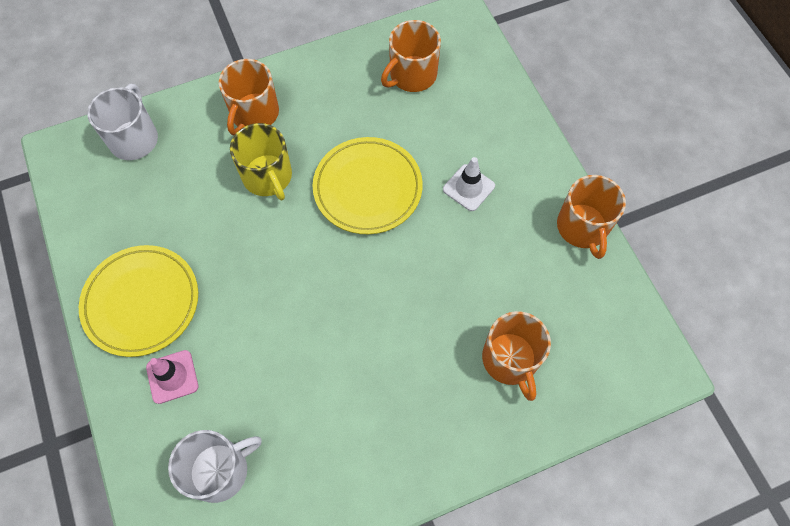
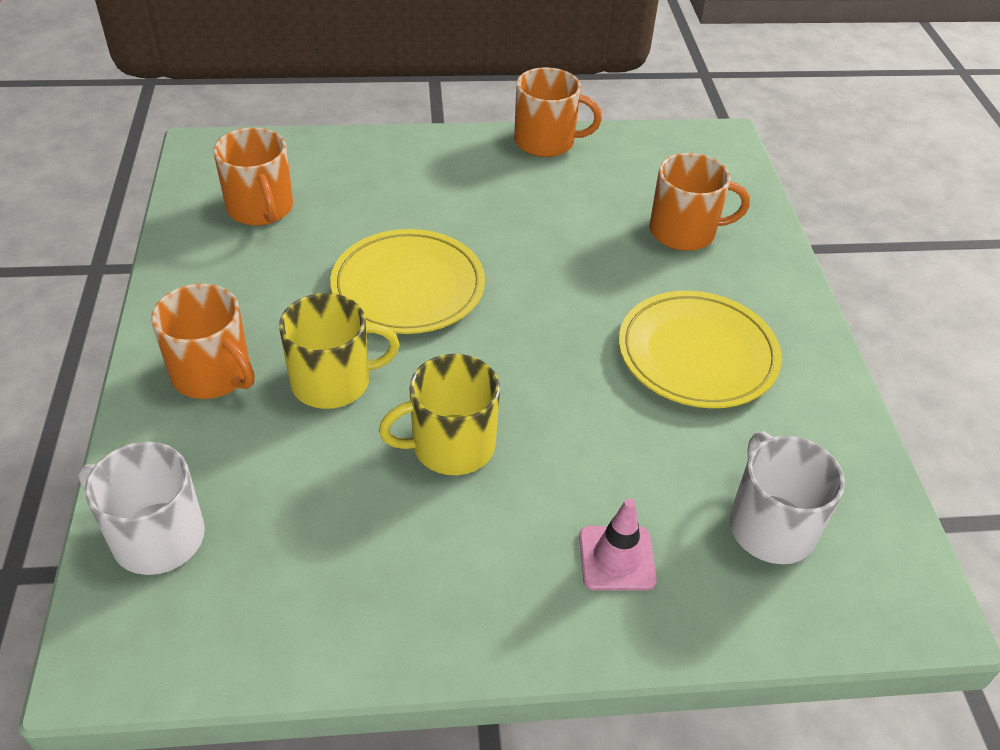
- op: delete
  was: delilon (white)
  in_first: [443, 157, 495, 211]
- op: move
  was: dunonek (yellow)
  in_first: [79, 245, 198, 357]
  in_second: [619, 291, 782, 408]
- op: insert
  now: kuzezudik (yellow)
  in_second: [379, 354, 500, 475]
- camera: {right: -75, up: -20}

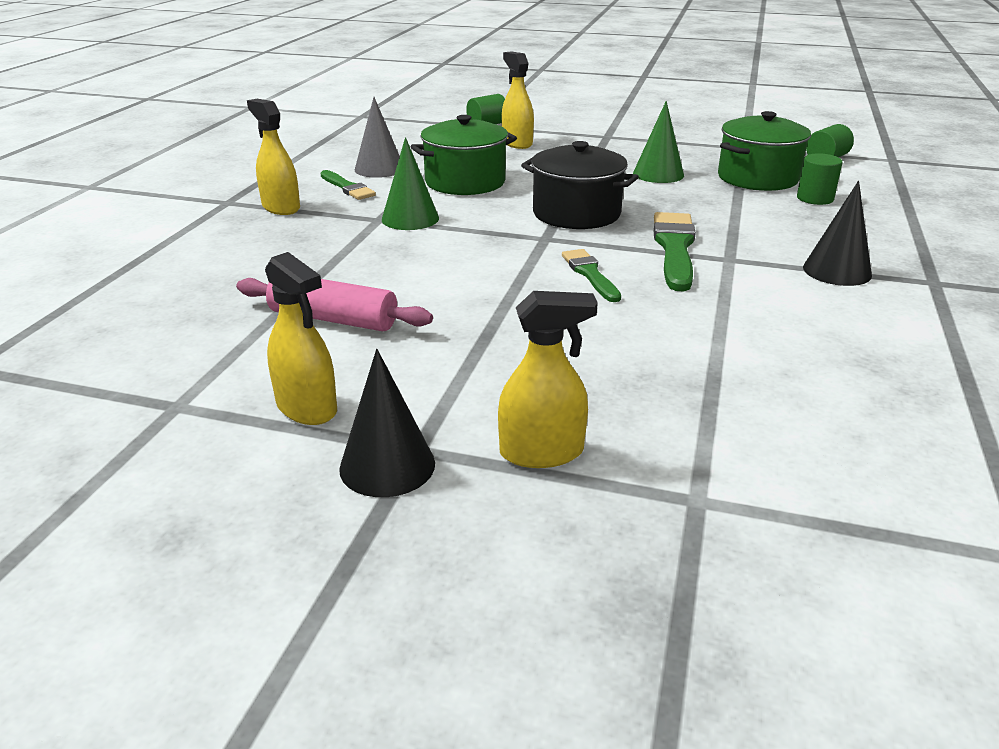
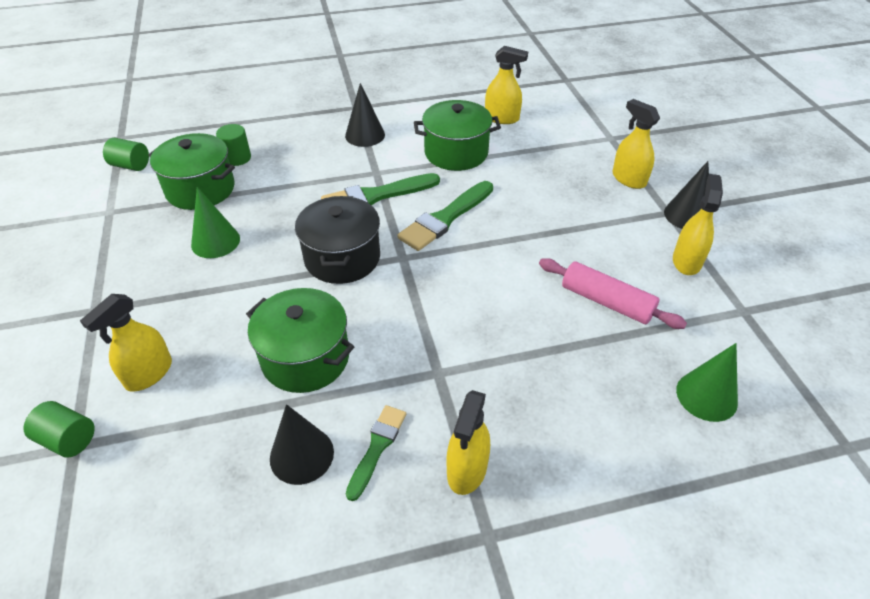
- op: recolor
  was: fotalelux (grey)
  now: fotalelux (black)
  in_first: [355, 97, 400, 178]
  in_second: [270, 404, 334, 485]
- op: move
  was: fotalelux (green)
  in_first: [382, 137, 439, 230]
  in_second: [676, 343, 738, 422]
- op: resize
  was: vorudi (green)
  in_first: [562, 249, 621, 302]
  in_second: [397, 181, 493, 251]
  ratio: 1.62
- op: rotate
  was: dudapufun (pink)
  in_first: [236, 278, 433, 331]
  in_second: [539, 258, 687, 329]
  clockwise: -45
- op: insert
  now: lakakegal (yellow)
  in_second: [485, 46, 528, 124]
- op: insert
  now: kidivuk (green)
  in_second: [414, 100, 501, 171]
- camera: {right: -120, up: 15}

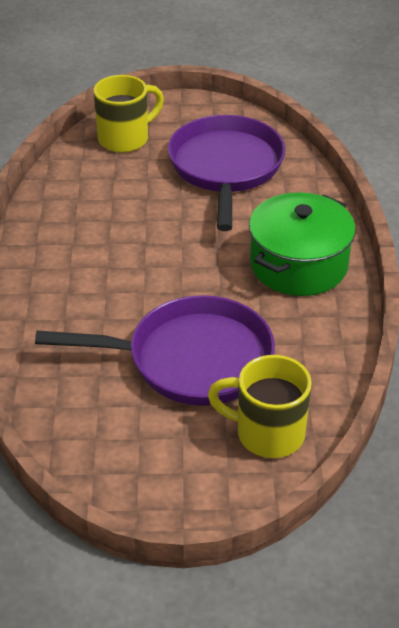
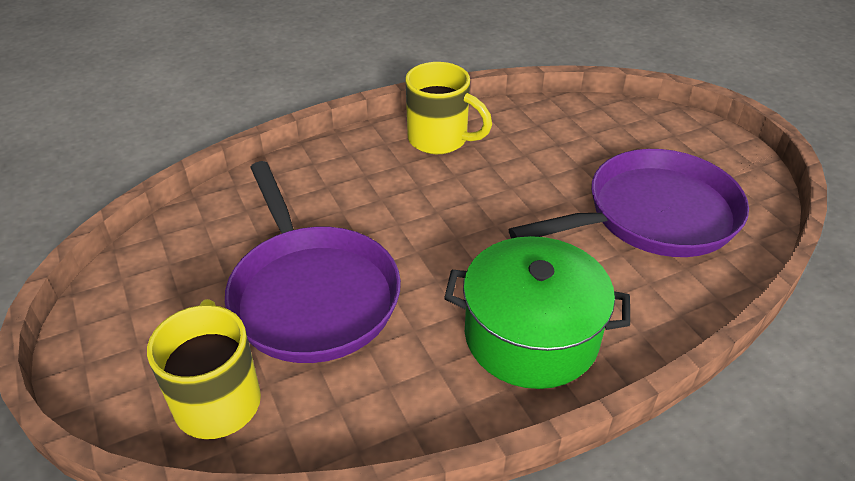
- op: move
  was: kuzezudik (yellow)
  in_first: [94, 75, 164, 153]
  in_second: [405, 62, 492, 154]
- camera: {right: 65, up: 0}

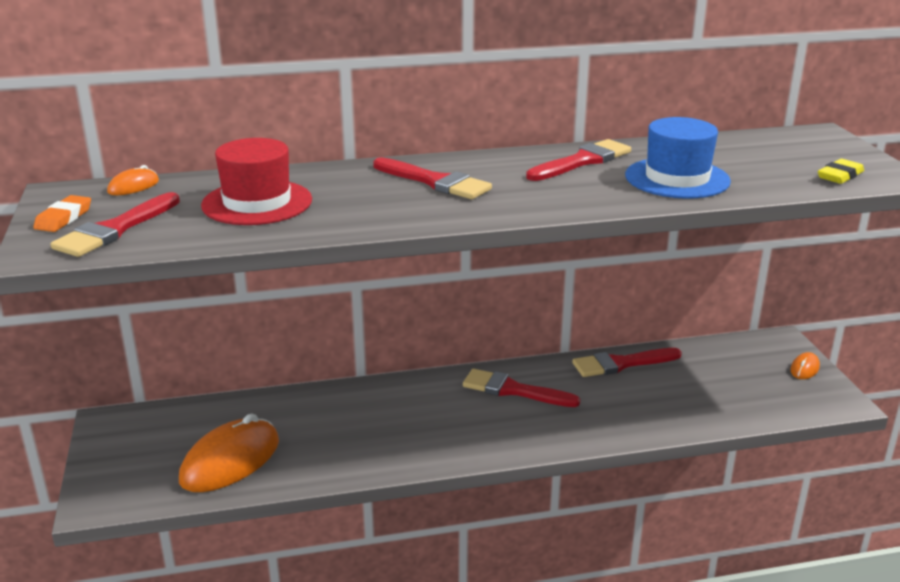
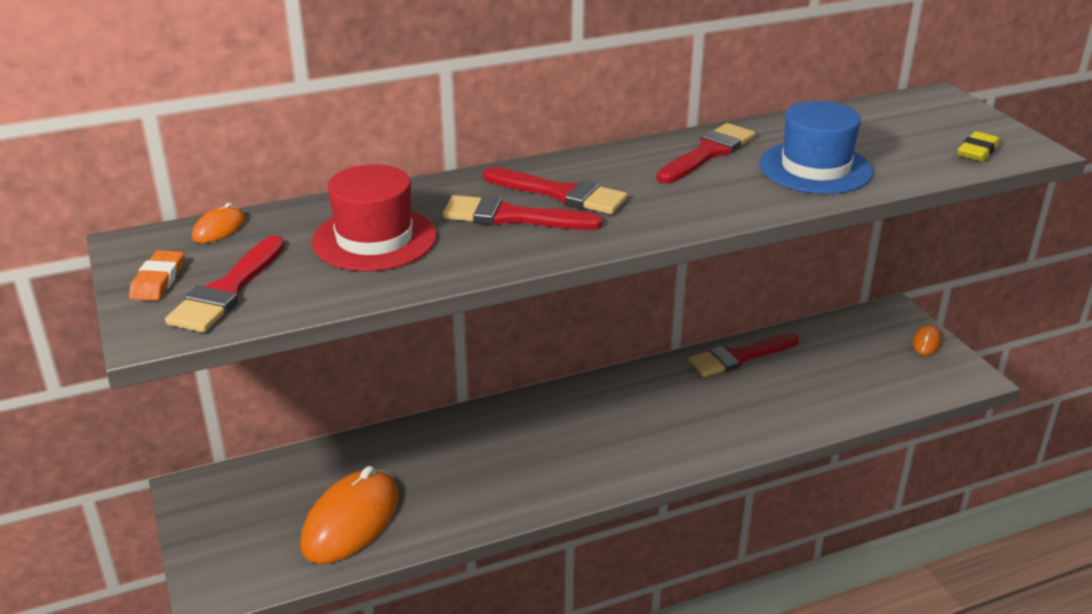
- op: move
  was: vorudi (red)
  in_first: [463, 369, 581, 407]
  in_second: [442, 195, 602, 230]
- camera: {right: -10, up: 5}

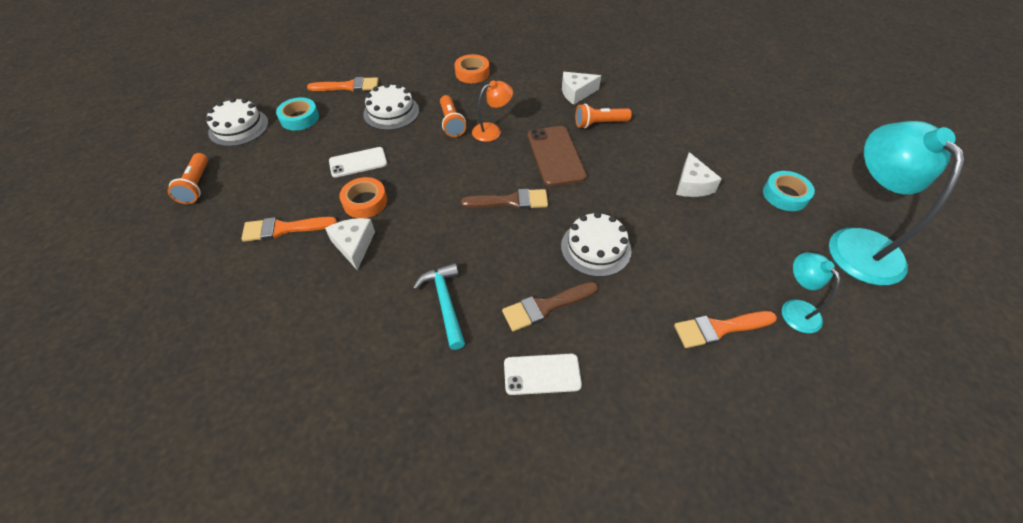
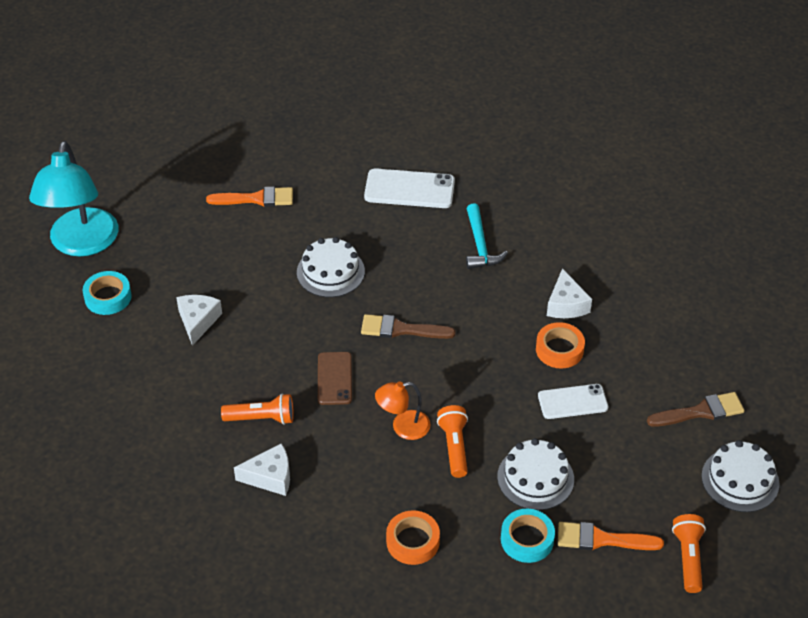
- op: move
  was: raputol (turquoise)
  in_first: [276, 97, 319, 131]
  in_second: [501, 509, 555, 563]
- op: resize
  was: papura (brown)
  in_first: [528, 126, 587, 186]
  in_second: [318, 352, 352, 405]
  ratio: 0.67
- op: move
  was: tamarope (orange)
  in_first: [168, 153, 208, 204]
  in_second: [672, 514, 706, 593]
- op: delete
  was: vorudi (orange)
  in_first: [241, 217, 337, 242]
- op: delete
  was: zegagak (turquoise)
  in_first: [782, 252, 840, 333]
- op: move
  was: vorudi (brown)
  in_first: [502, 282, 598, 331]
  in_second: [647, 392, 744, 427]
- op: resize
  was: papura (white)
  in_first: [504, 353, 582, 395]
  in_second: [364, 168, 455, 208]
  ratio: 1.5
- camera: {right: -170, up: -5}

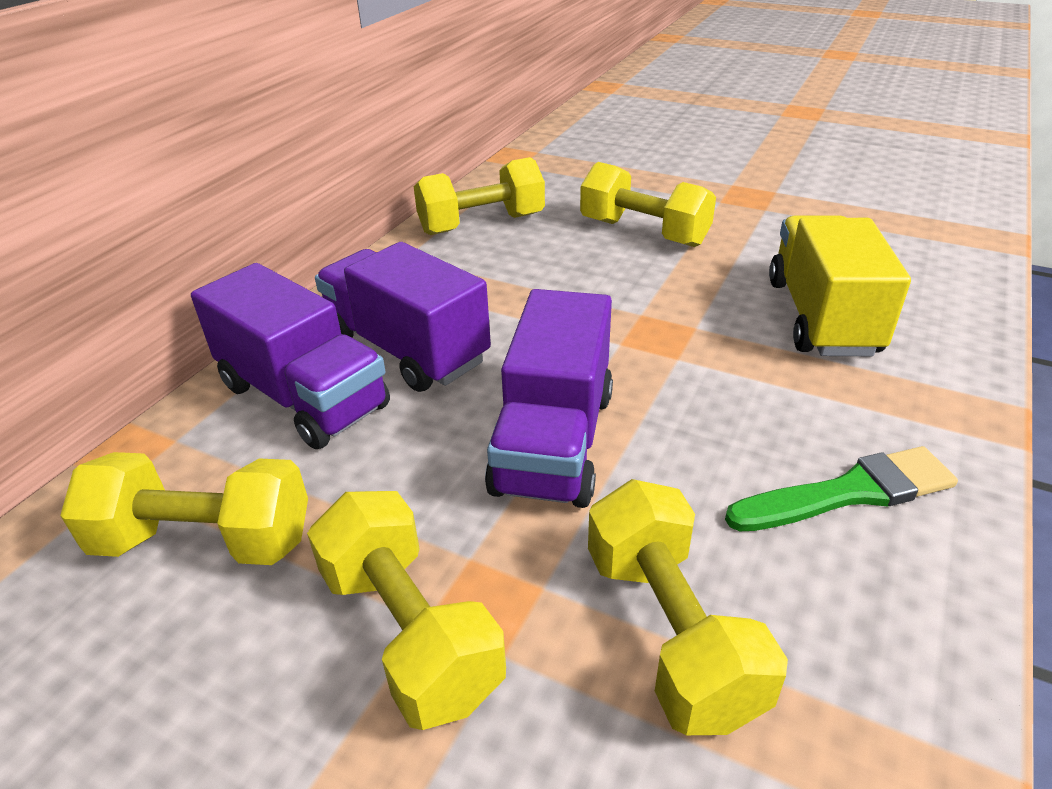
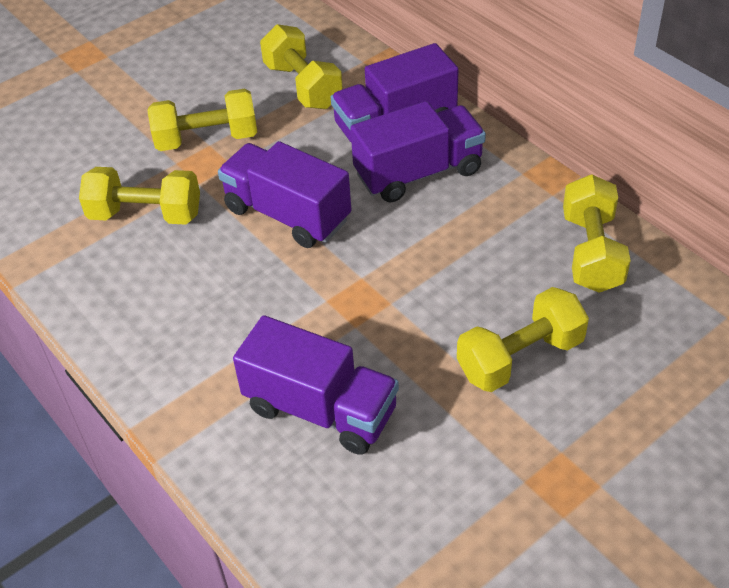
- op: recolor
  was: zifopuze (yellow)
  now: zifopuze (purple)
  in_first: [769, 215, 911, 356]
  in_second: [233, 315, 399, 455]
- op: delete
  was: vorudi (green)
  in_first: [725, 446, 958, 531]
- op: rotate
  was: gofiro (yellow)
  in_first: [60, 452, 308, 565]
  in_second: [260, 24, 343, 109]
  clockwise: -60
- camera: {right: 115, up: 10}

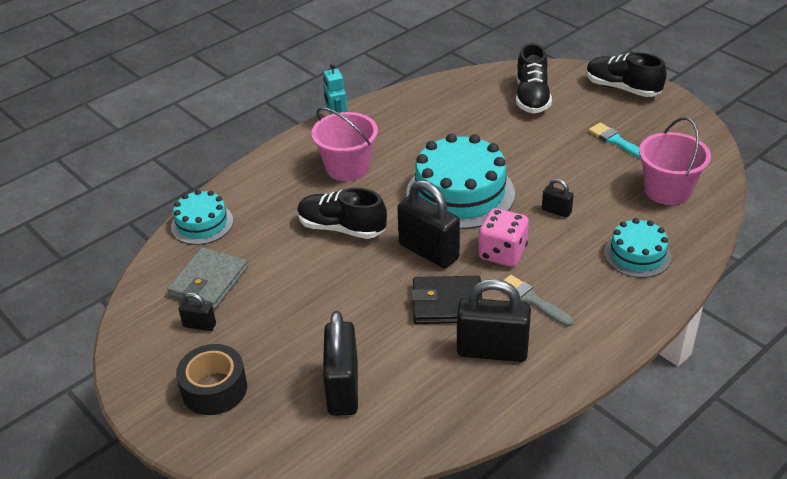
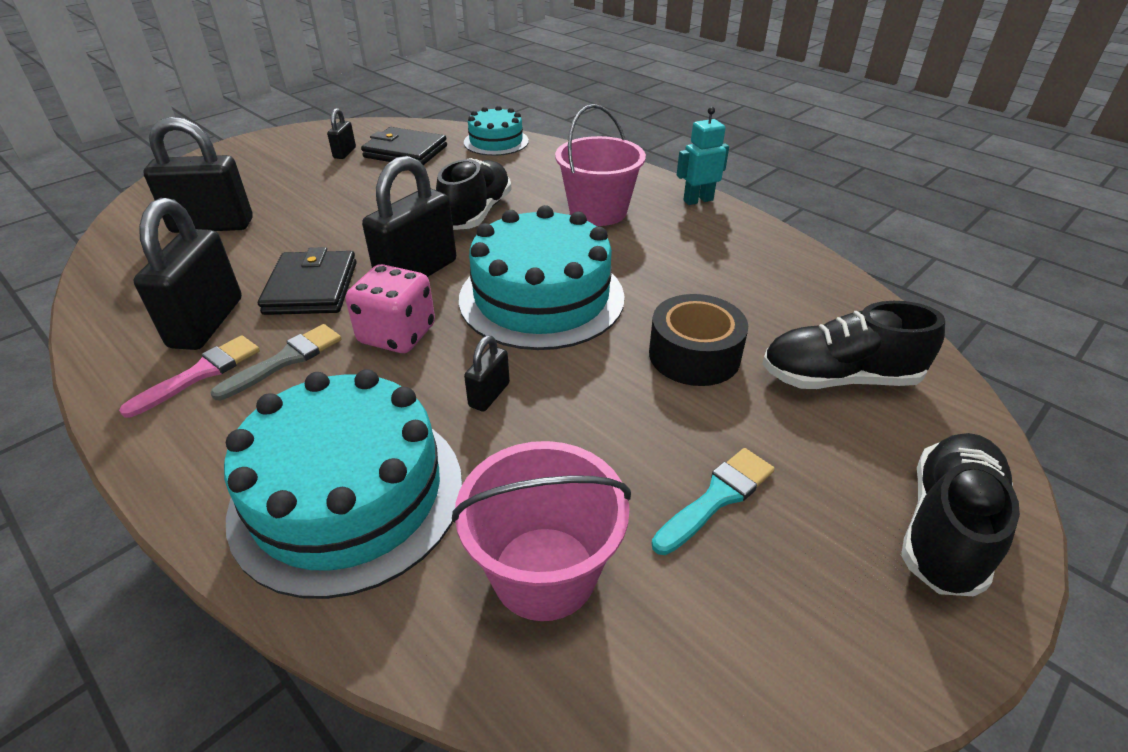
- op: resize
  was: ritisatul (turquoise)
  in_first: [604, 218, 671, 278]
  in_second: [224, 369, 462, 599]
  ratio: 1.78
- op: recolor
  was: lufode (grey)
  now: lufode (black)
  in_first: [167, 247, 248, 309]
  in_second: [361, 127, 447, 165]
- op: move
  was: raputol (black)
  in_first: [176, 344, 247, 415]
  in_second: [649, 294, 748, 386]
- op: insert
  now: vorudi (pink)
  in_second: [119, 335, 260, 418]
- camera: {right: 85, up: 0}

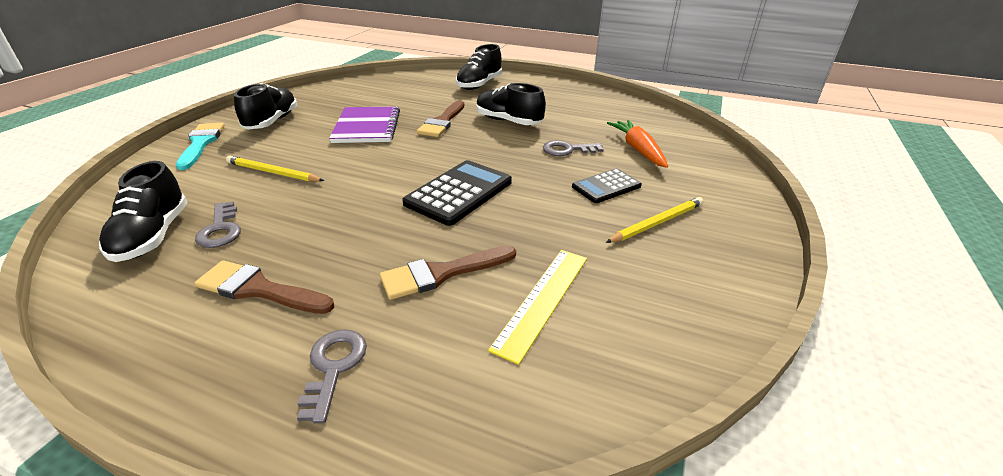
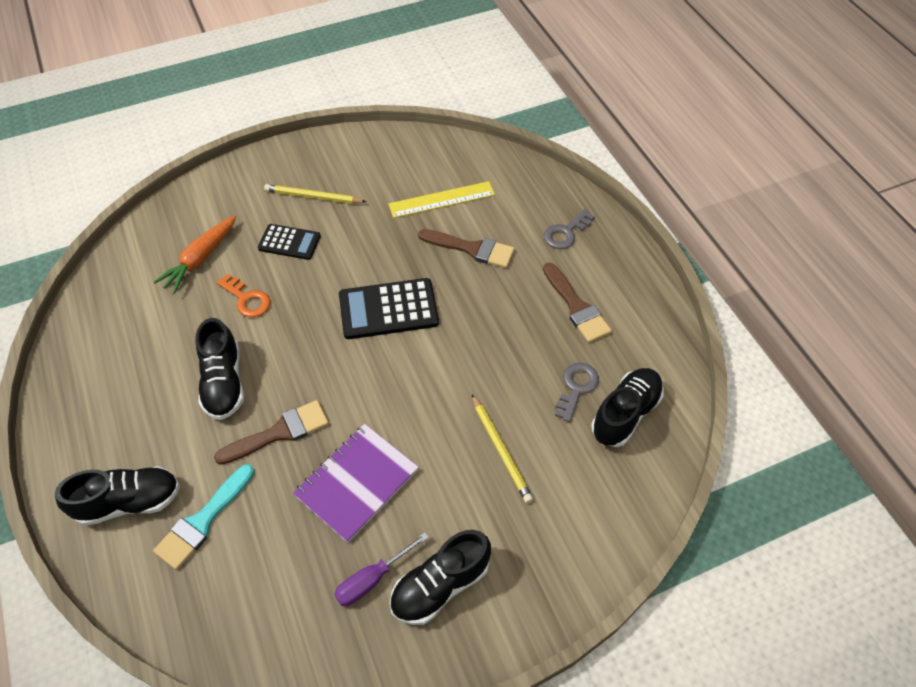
- op: move
  was: vorudi (turquoise)
  in_first: [176, 123, 225, 170]
  in_second: [153, 464, 254, 570]
- op: recolor
  was: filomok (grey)
  now: filomok (orange)
  in_first: [543, 140, 604, 156]
  in_second: [217, 274, 271, 317]
- op: insert
  now: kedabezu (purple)
  in_second: [334, 532, 429, 606]
- camera: {right: -135, up: 20}

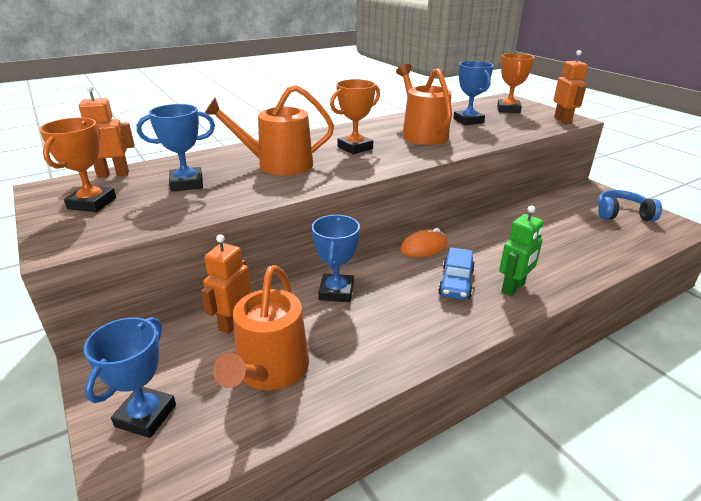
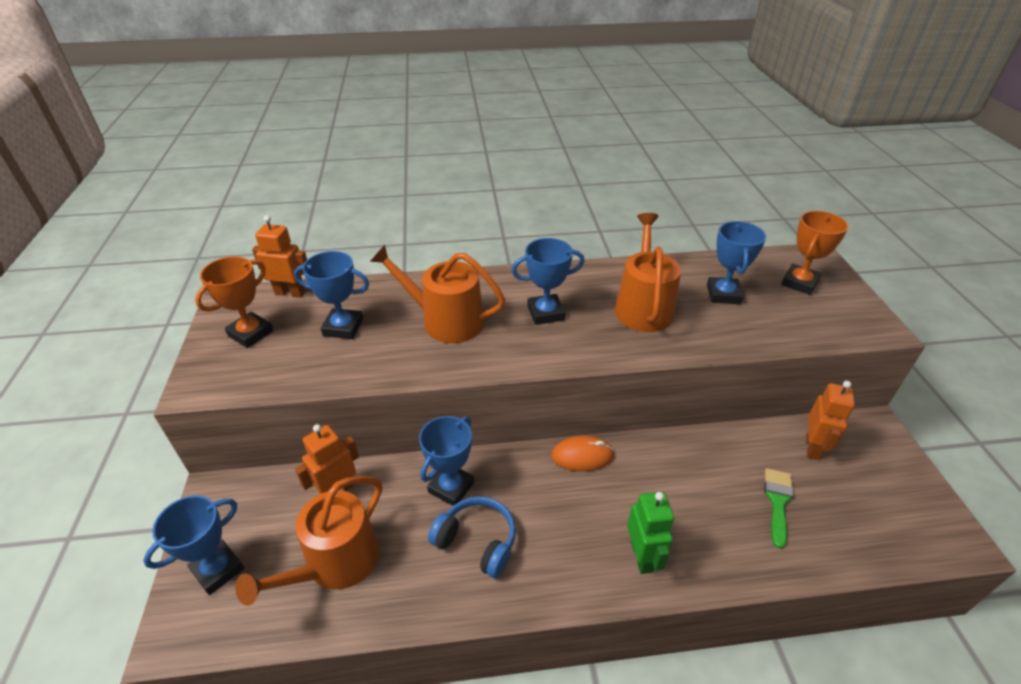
- op: move
  was: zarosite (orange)
  in_first: [554, 50, 588, 124]
  in_second: [806, 381, 855, 460]
- op: recolor
  was: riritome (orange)
  now: riritome (blue)
  in_first: [330, 79, 380, 154]
  in_second: [511, 238, 585, 325]
- op: move
  was: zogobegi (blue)
  in_first: [598, 190, 662, 221]
  in_second: [428, 496, 516, 578]
- op: rotate
  was: zarosite (green)
  in_first: [499, 206, 544, 296]
  in_second: [627, 492, 674, 574]
  clockwise: -75
- op: delete
  was: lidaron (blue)
  in_first: [438, 247, 475, 300]
- op: insert
  now: vorudi (green)
  in_second: [764, 468, 793, 549]
- camera: {right: 25, up: 10}

